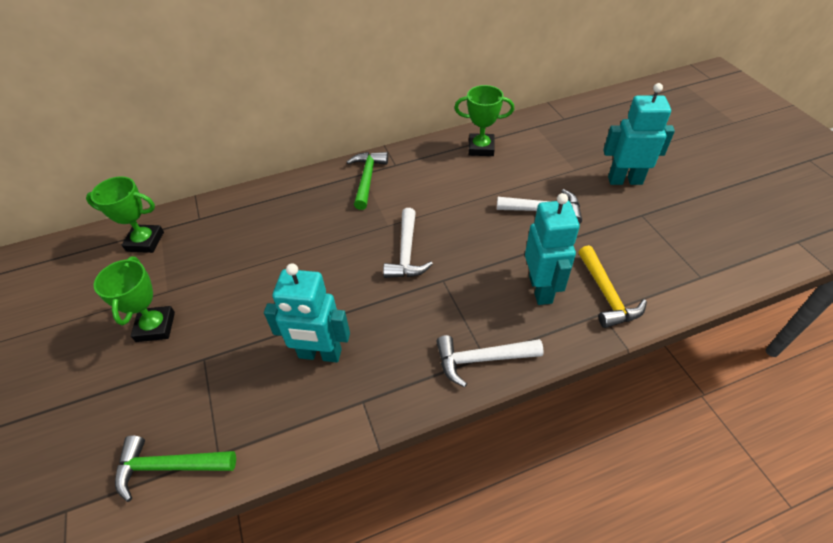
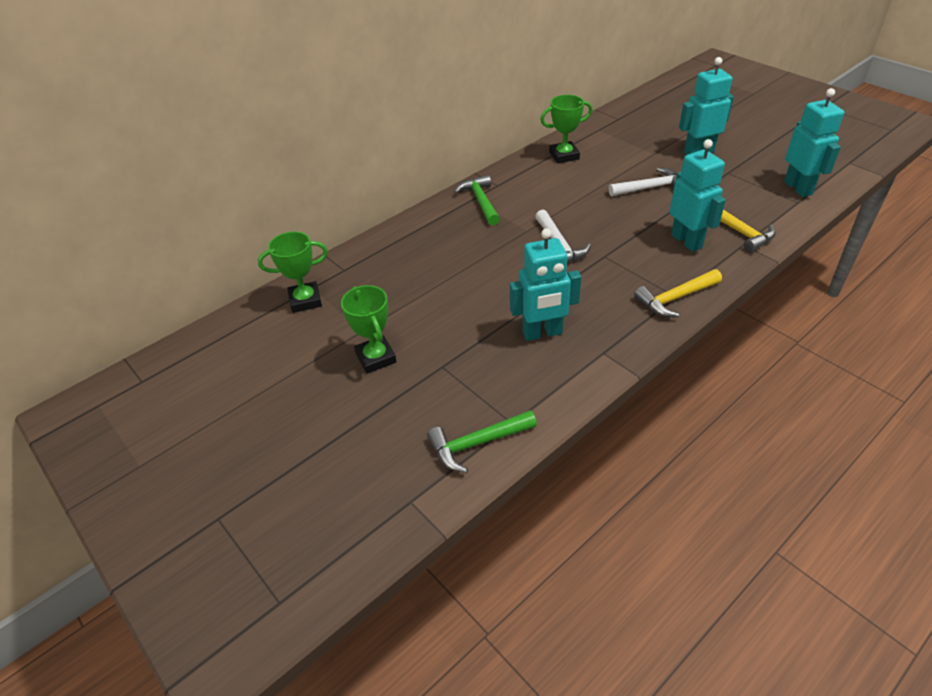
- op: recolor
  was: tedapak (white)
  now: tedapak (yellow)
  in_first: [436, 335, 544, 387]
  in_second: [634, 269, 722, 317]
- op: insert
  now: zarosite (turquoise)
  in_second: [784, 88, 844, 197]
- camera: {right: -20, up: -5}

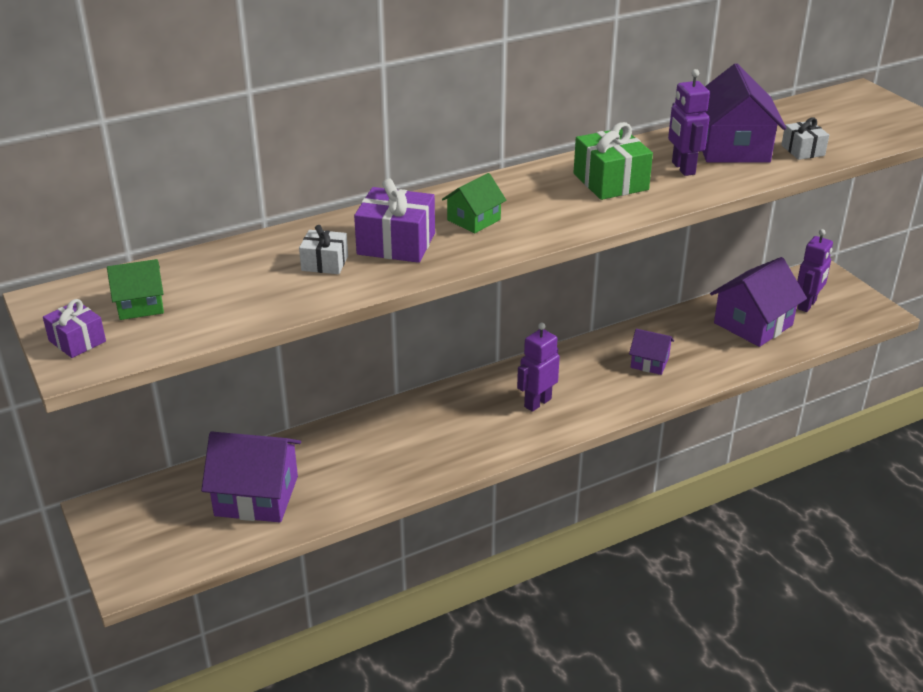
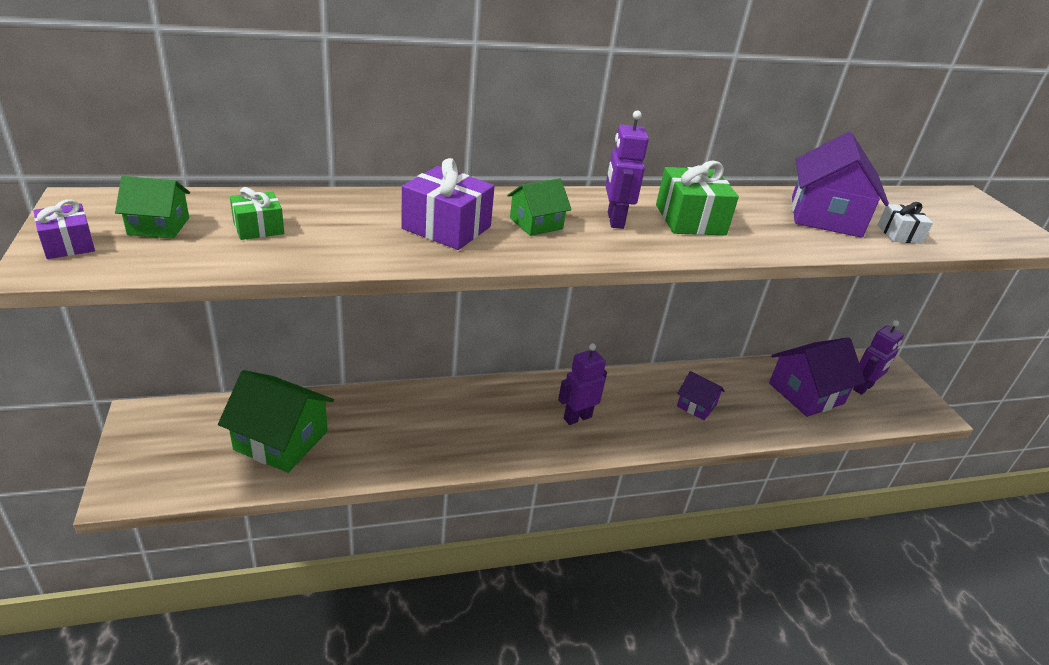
- op: move
  was: zarosite (purple)
  in_first: [668, 69, 710, 176]
  in_second: [605, 110, 649, 229]
- op: delete
  was: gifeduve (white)
  in_first: [299, 225, 348, 274]
- op: recolor
  was: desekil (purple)
  now: desekil (green)
  in_first: [201, 431, 301, 522]
  in_second: [218, 370, 334, 473]
- op: insert
  now: gifeduve (green)
  in_second: [230, 187, 284, 240]
- camera: {right: 10, up: 0}

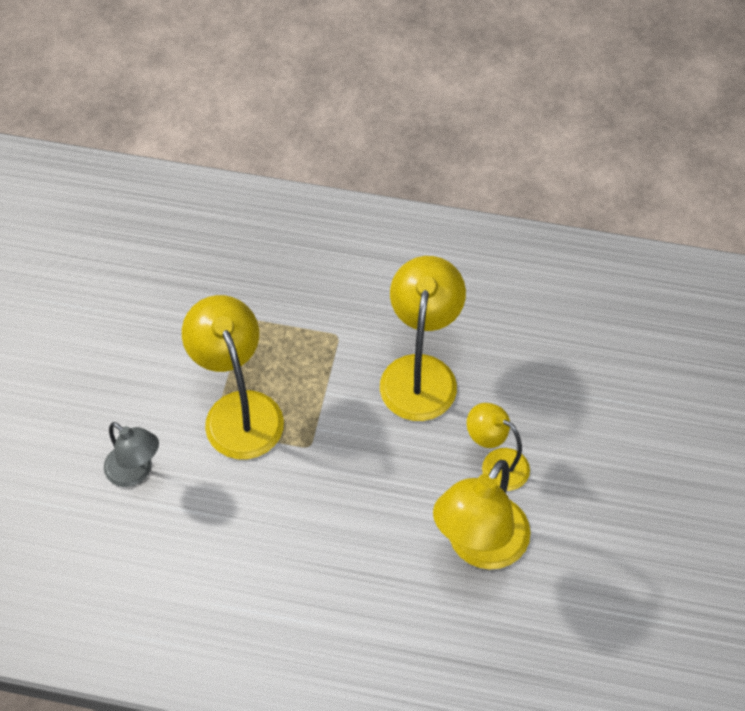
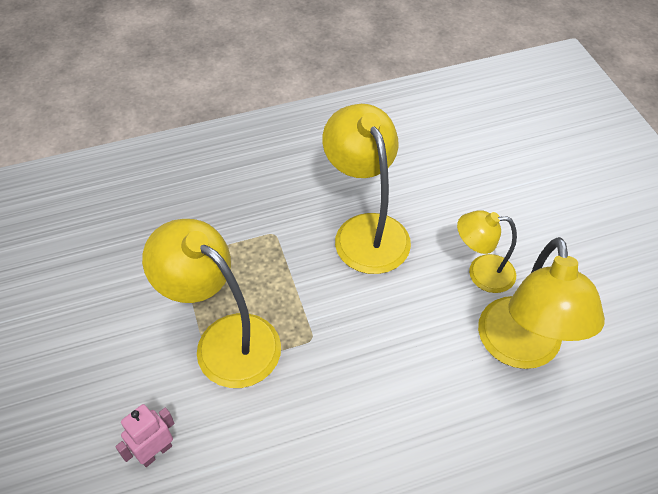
- op: replace
  was: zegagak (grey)
  now: zarosite (pink)
  in_first: [104, 422, 159, 487]
  in_second: [115, 404, 175, 467]
- camera: {right: -30, up: -5}

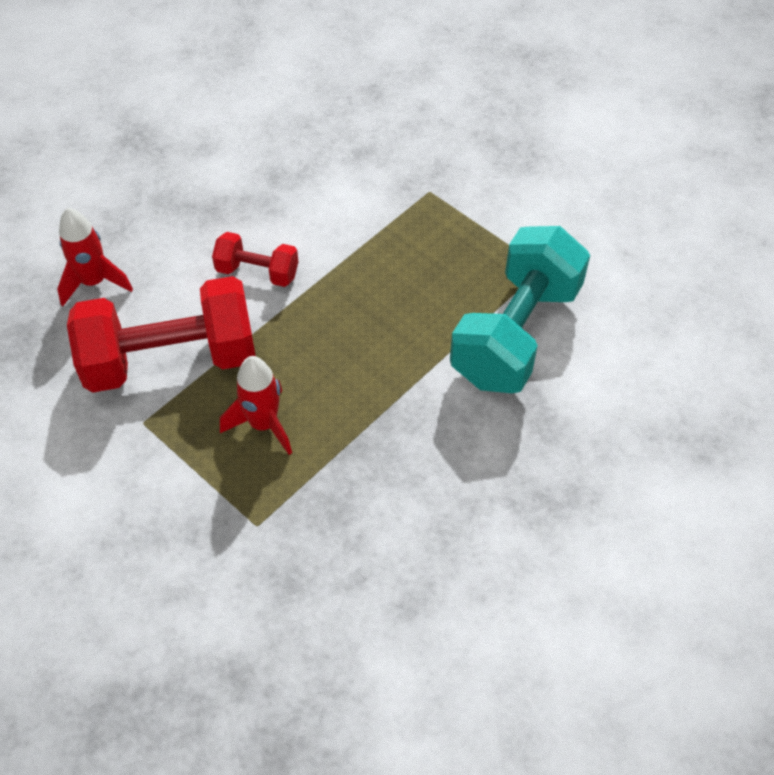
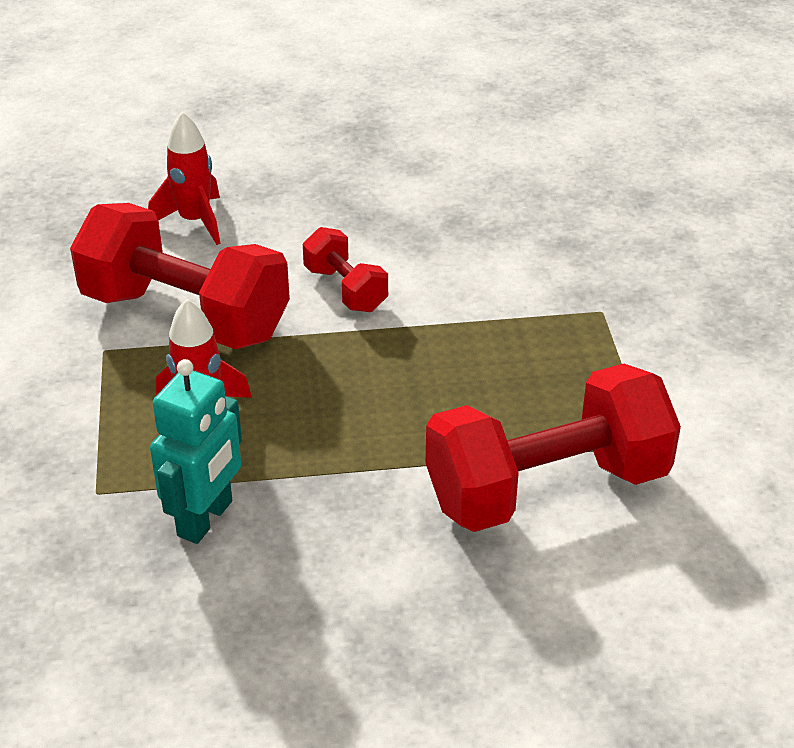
- op: recolor
  was: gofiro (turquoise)
  now: gofiro (red)
  in_first: [450, 226, 590, 393]
  in_second: [426, 364, 681, 532]
- op: insert
  now: zarosite (turquoise)
  in_second: [150, 359, 242, 544]
- camera: {right: 40, up: -15}

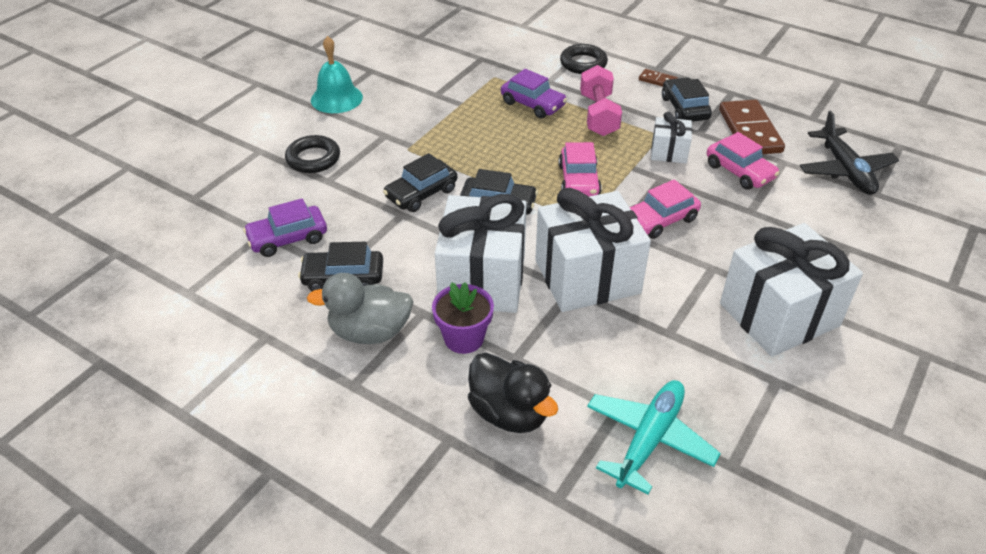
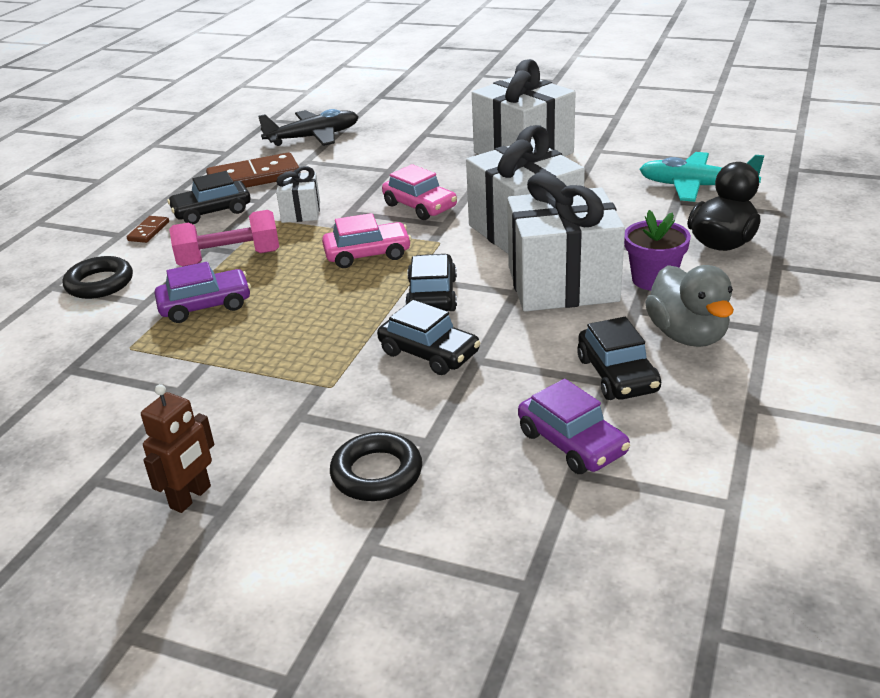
- op: replace
  was: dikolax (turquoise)
  now: zarosite (brown)
  in_first: [311, 36, 363, 113]
  in_second: [141, 384, 214, 513]
- op: rotate
  was: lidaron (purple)
  in_first: [501, 69, 567, 118]
  in_second: [155, 262, 251, 323]
  clockwise: 45
- op: delete
  was: lidaron (pink)
  in_first: [707, 132, 780, 190]
- camera: {right: -100, up: -10}

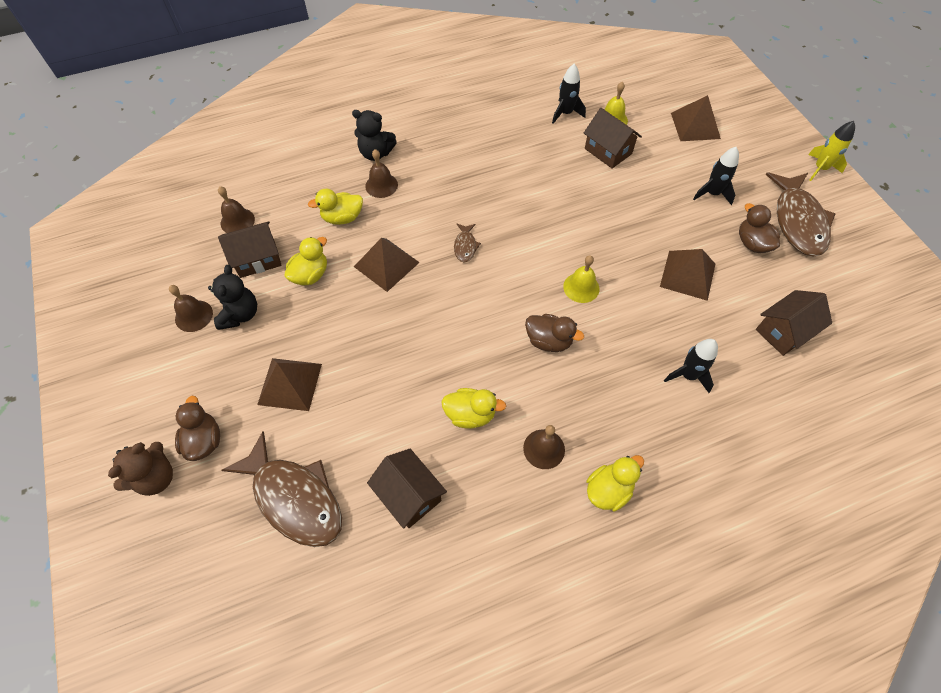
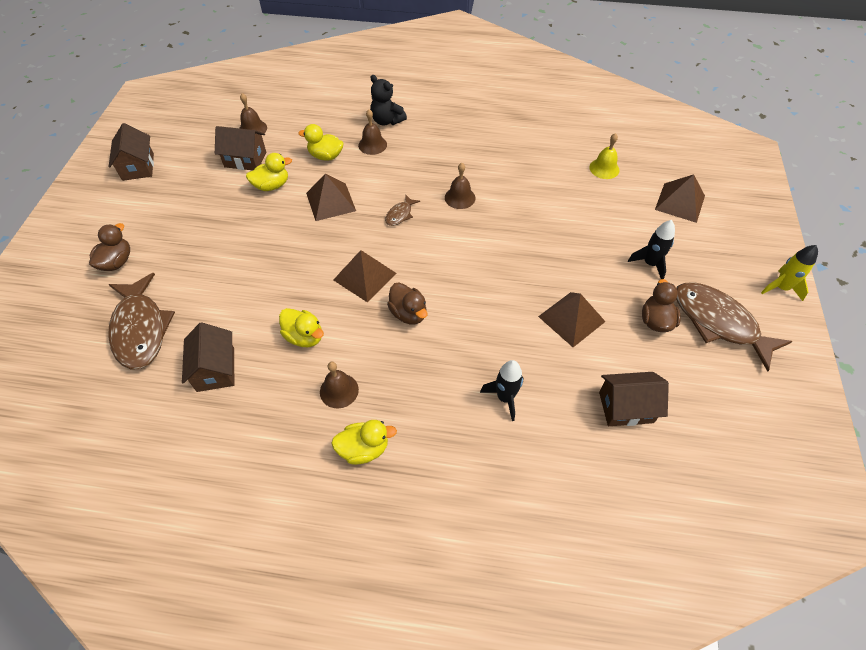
- op: delete
  was: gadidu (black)
  in_first: [552, 64, 586, 124]
- op: move
  was: desekil (brown)
  in_first: [584, 108, 642, 169]
  in_second: [108, 123, 154, 181]
- op: rotate
  was: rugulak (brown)
  in_first: [766, 172, 836, 256]
  in_second: [676, 282, 793, 372]
  clockwise: 105
- op: delete
  was: dikolax (yellow)
  in_first: [563, 255, 600, 303]
- op: delete
  was: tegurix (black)
  in_first: [208, 265, 257, 330]
- op: move
  was: dikolax (brown)
  in_first: [169, 285, 213, 332]
  in_second: [445, 163, 475, 209]
- op: move
  was: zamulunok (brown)
  in_first: [257, 358, 322, 411]
  in_second: [333, 250, 397, 302]
- op: delete
  was: tegurix (brown)
  in_first: [108, 442, 173, 496]
- camera: {right: 30, up: -5}

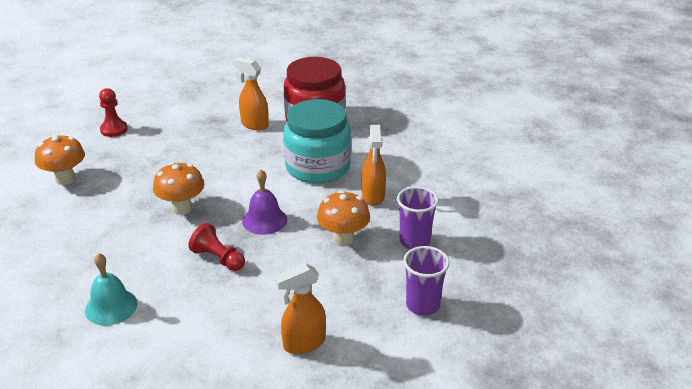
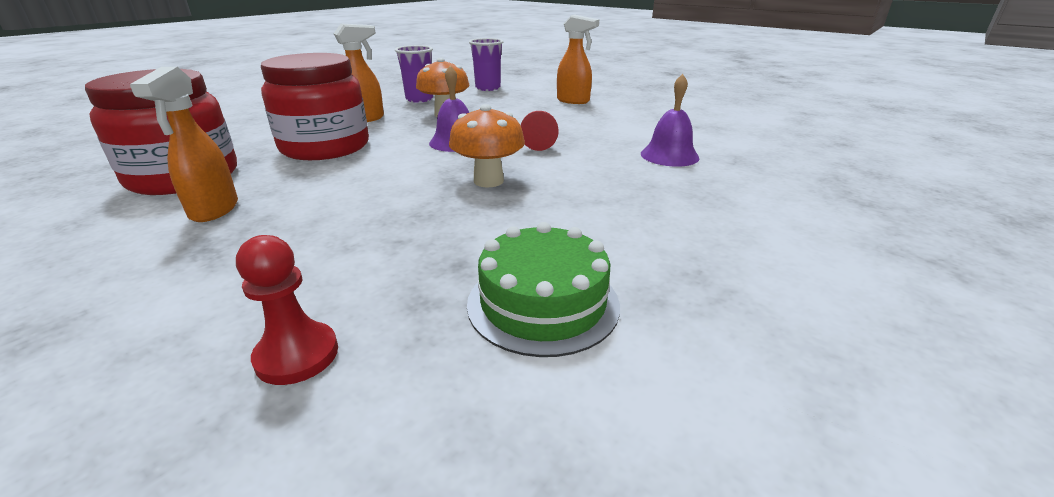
- op: recolor
  was: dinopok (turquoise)
  now: dinopok (red)
  in_first: [283, 99, 351, 184]
  in_second: [261, 53, 369, 160]
- op: replace
  was: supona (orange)
  now: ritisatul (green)
  in_first: [35, 134, 85, 185]
  in_second: [467, 222, 620, 357]
- op: recolor
  was: dikolax (turquoise)
  now: dikolax (purple)
  in_first: [85, 253, 138, 326]
  in_second: [641, 74, 699, 167]
- camera: {right: -125, up: -5}

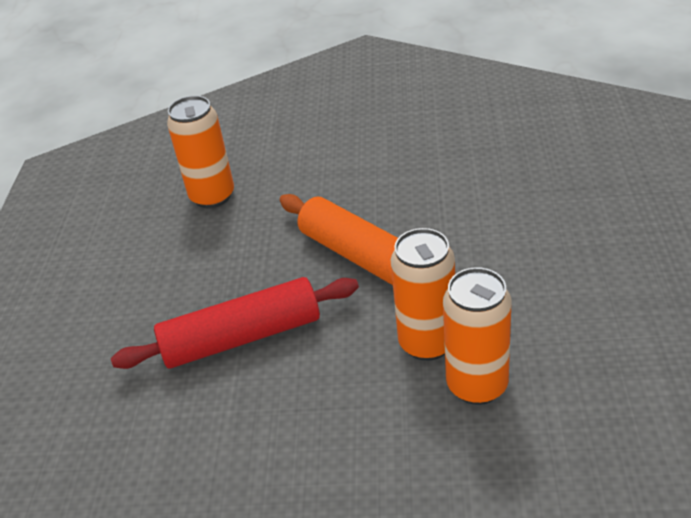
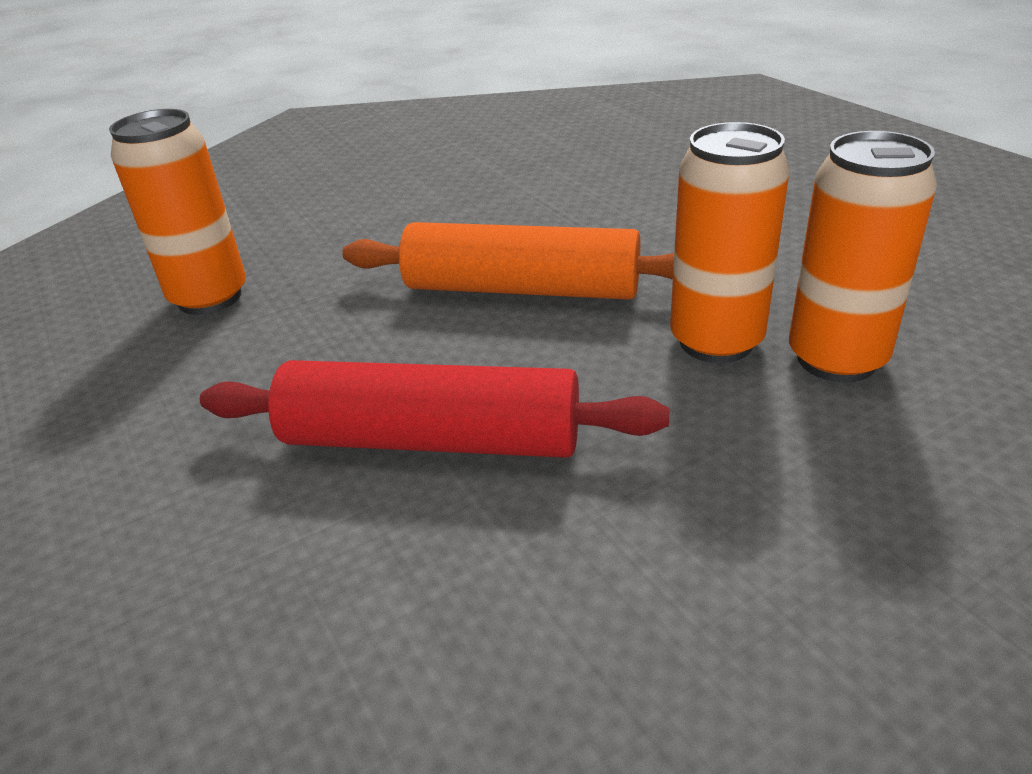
- op: rotate
  was: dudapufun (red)
  in_first: [111, 277, 359, 369]
  in_second: [200, 360, 669, 458]
  clockwise: 60
- camera: {right: -35, up: -5}

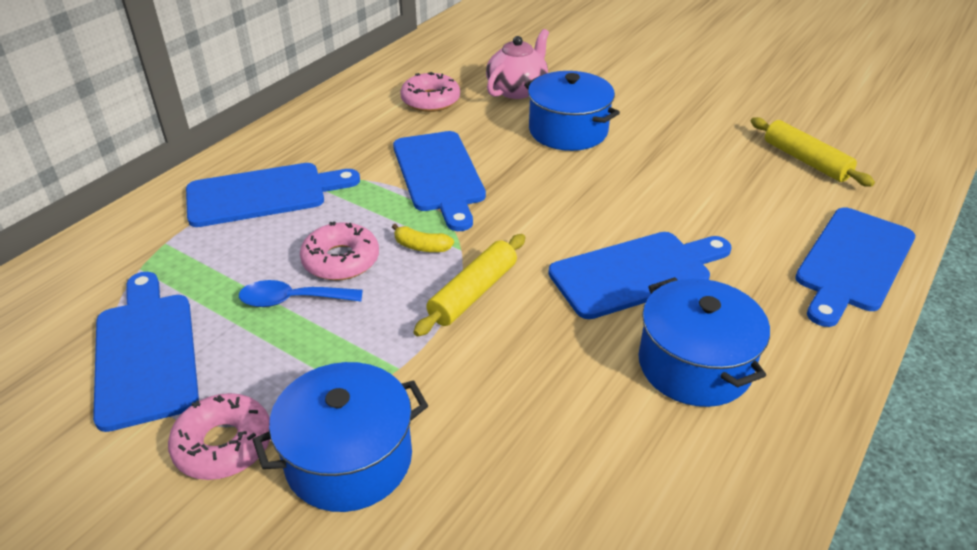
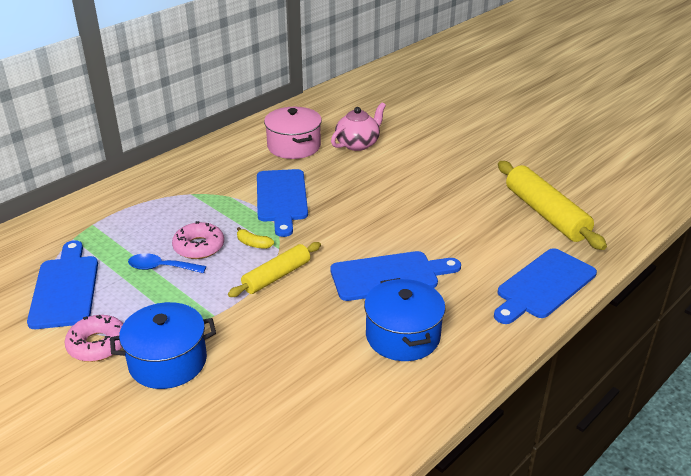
- op: delete
  was: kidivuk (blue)
  in_first: [524, 71, 620, 151]
- op: replace
  was: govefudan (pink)
  now: kidivuk (pink)
  in_first: [400, 72, 460, 112]
  in_second: [264, 107, 322, 159]
- op: resize
  was: dudapufun (yellow)
  in_first: [751, 117, 875, 187]
  in_second: [498, 161, 607, 250]
  ratio: 1.58
- op: delete
  was: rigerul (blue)
  in_first: [186, 163, 360, 227]
- camera: {right: 10, up: -5}

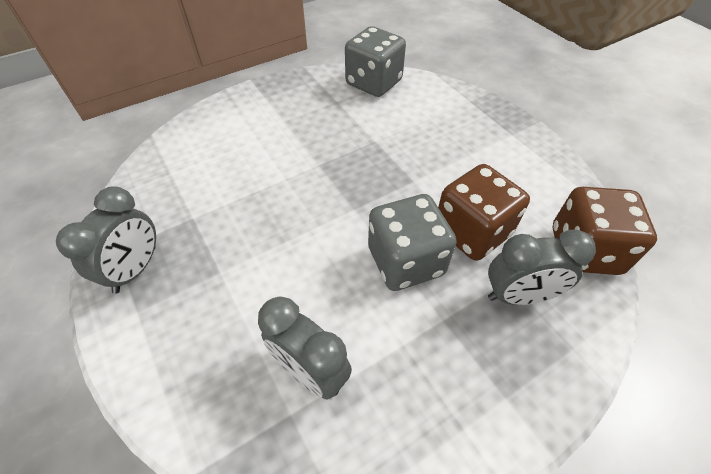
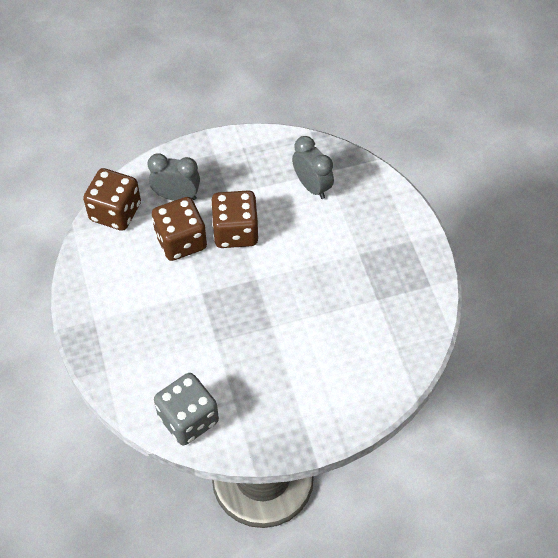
- op: delete
  was: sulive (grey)
  in_first: [56, 186, 156, 294]
- op: recolor
  was: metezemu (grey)
  now: metezemu (brown)
  in_first: [368, 194, 457, 291]
  in_second: [211, 190, 258, 248]
- camera: {right: -165, up: 5}

